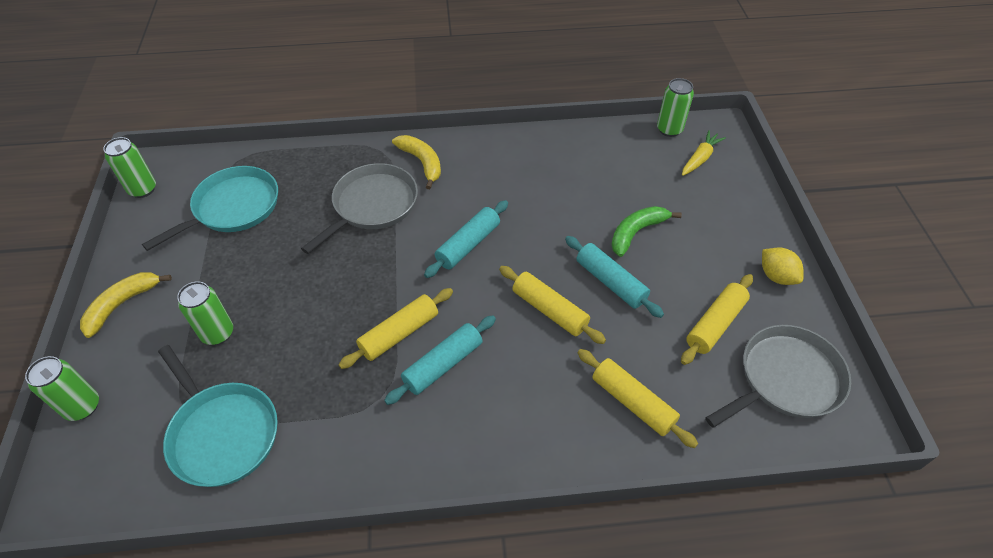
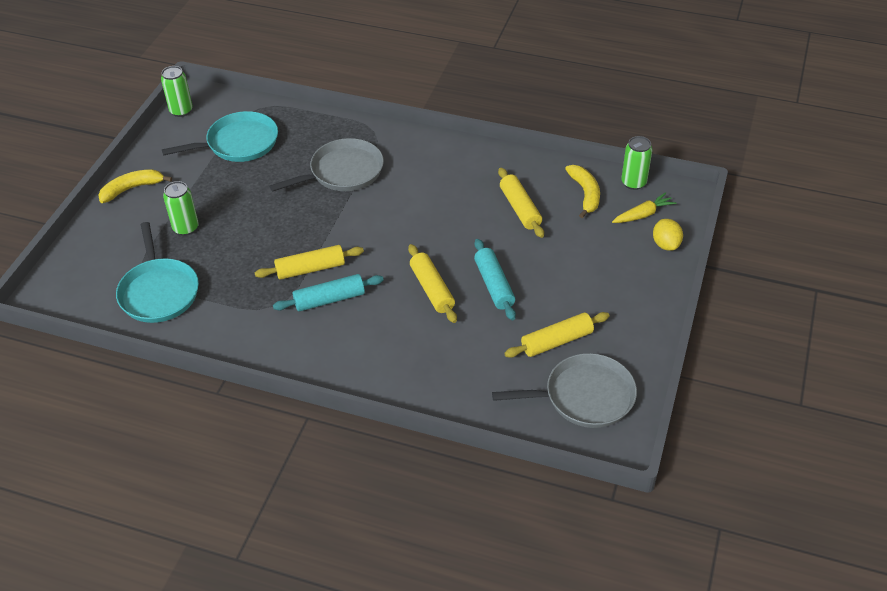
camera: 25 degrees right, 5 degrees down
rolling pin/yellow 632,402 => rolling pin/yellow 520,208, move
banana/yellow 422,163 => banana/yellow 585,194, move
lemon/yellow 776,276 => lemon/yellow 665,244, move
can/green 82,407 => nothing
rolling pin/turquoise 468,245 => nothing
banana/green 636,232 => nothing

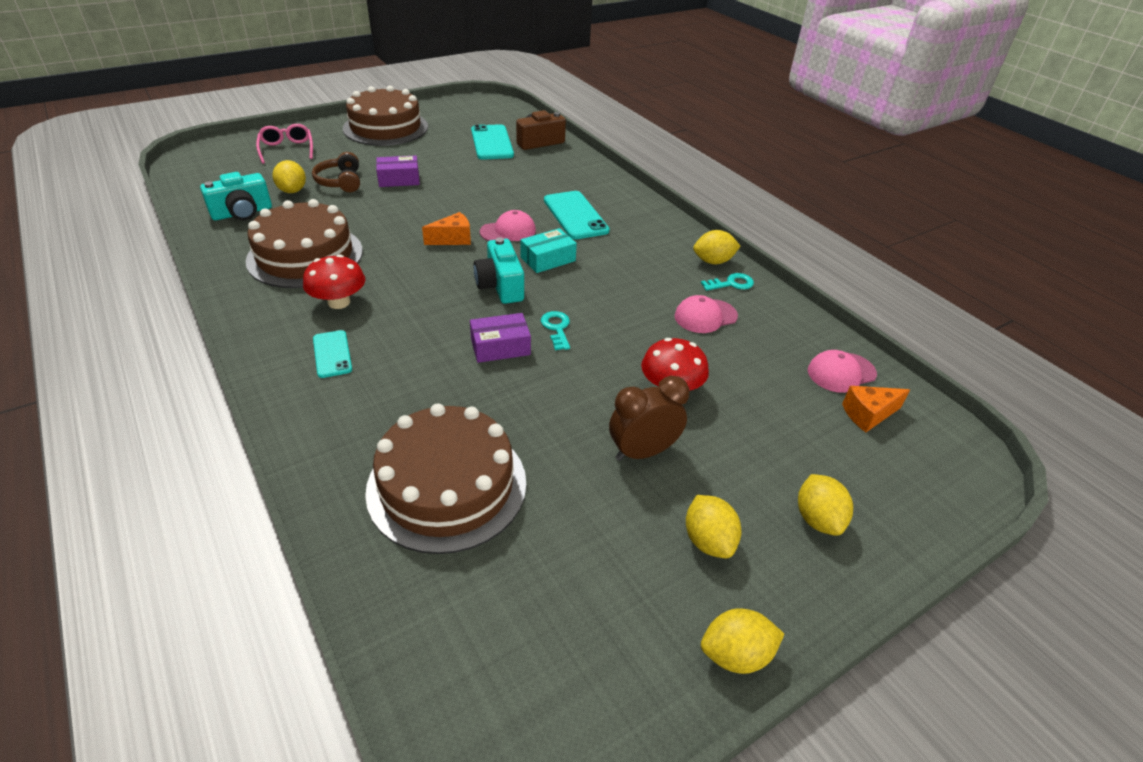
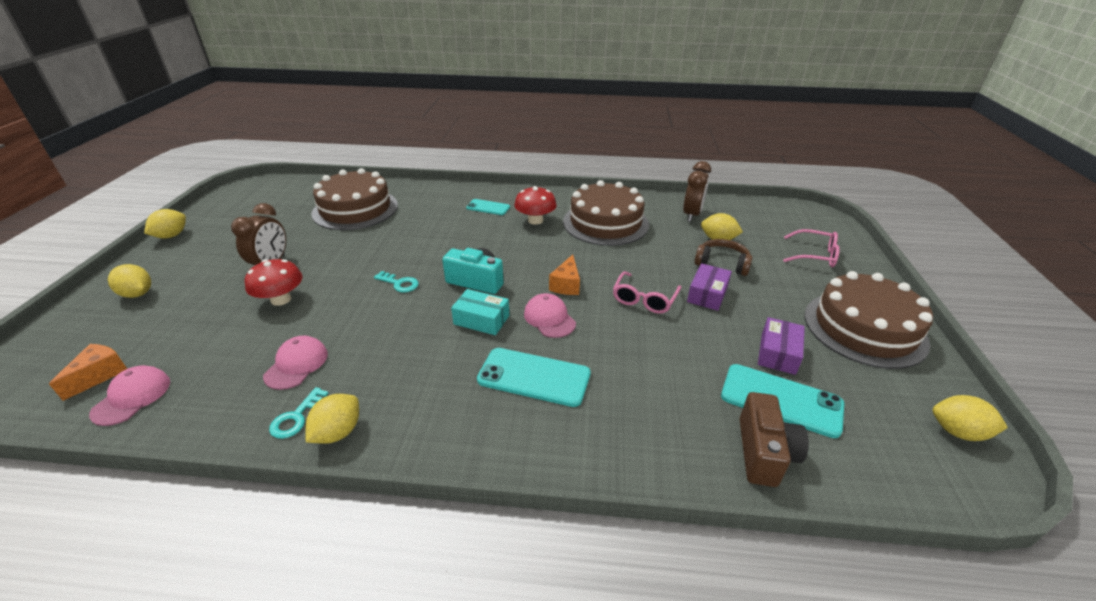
camera: 130 degrees right, 5 degrees down
box/turquoise 548,259 => box/turquoise 481,320, 75 degrees counterclockwise
cap/pink 508,231 => cap/pink 549,318, 135 degrees clockwise
nothing => glasses/pink 644,299
camera/turquoise 242,213 => clock/brown 692,215
box/purple 500,347 => box/purple 778,353, move
lemon/yellow 708,540 => lemon/yellow 957,432, move

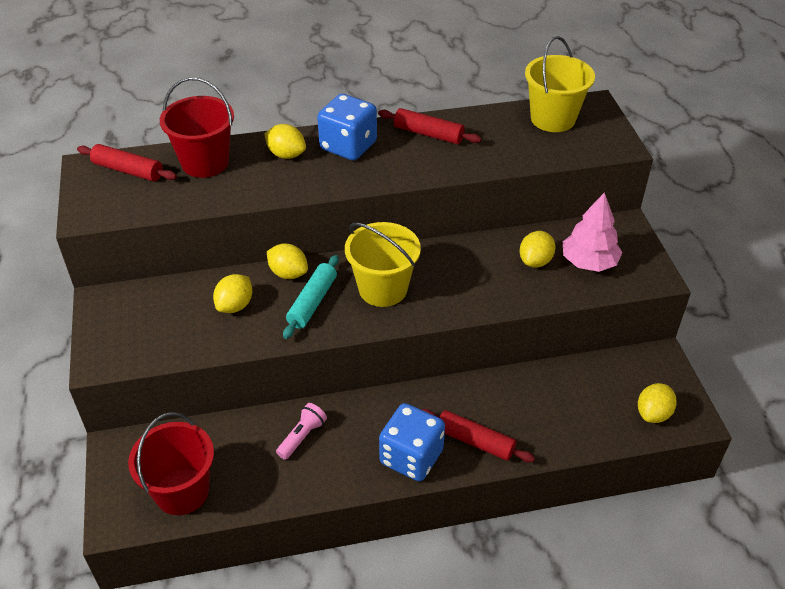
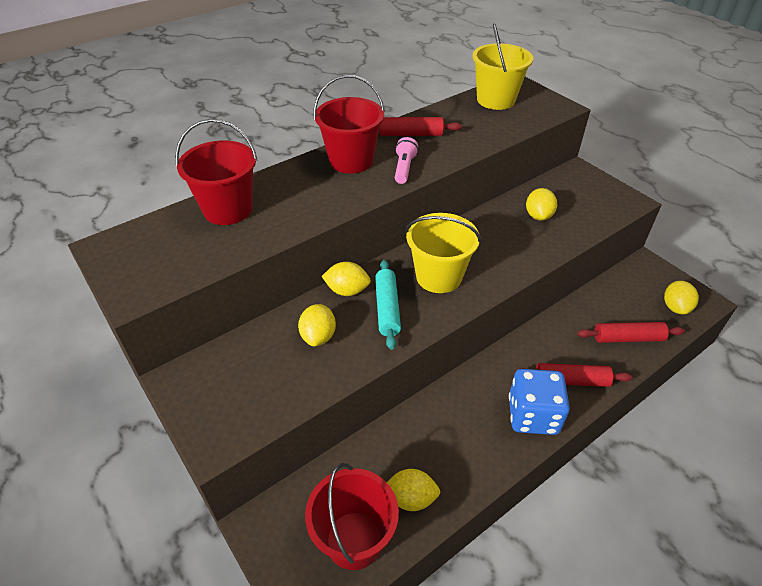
camera: 25 degrees left, 0 degrees up
dice/blue 348,146 => bucket/red 351,161
lemon/yellow 286,155 => lemon/yellow 411,498, move
flashlight/pink 302,437 => flashlight/pink 404,168, move
rolling pin/red 128,170 => rolling pin/red 628,338, move
tree/pink 589,262 => nothing

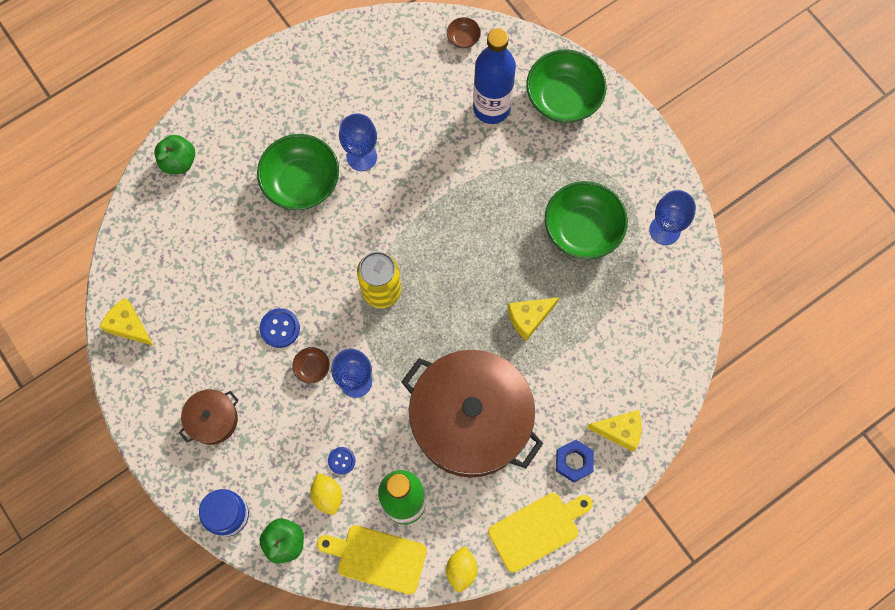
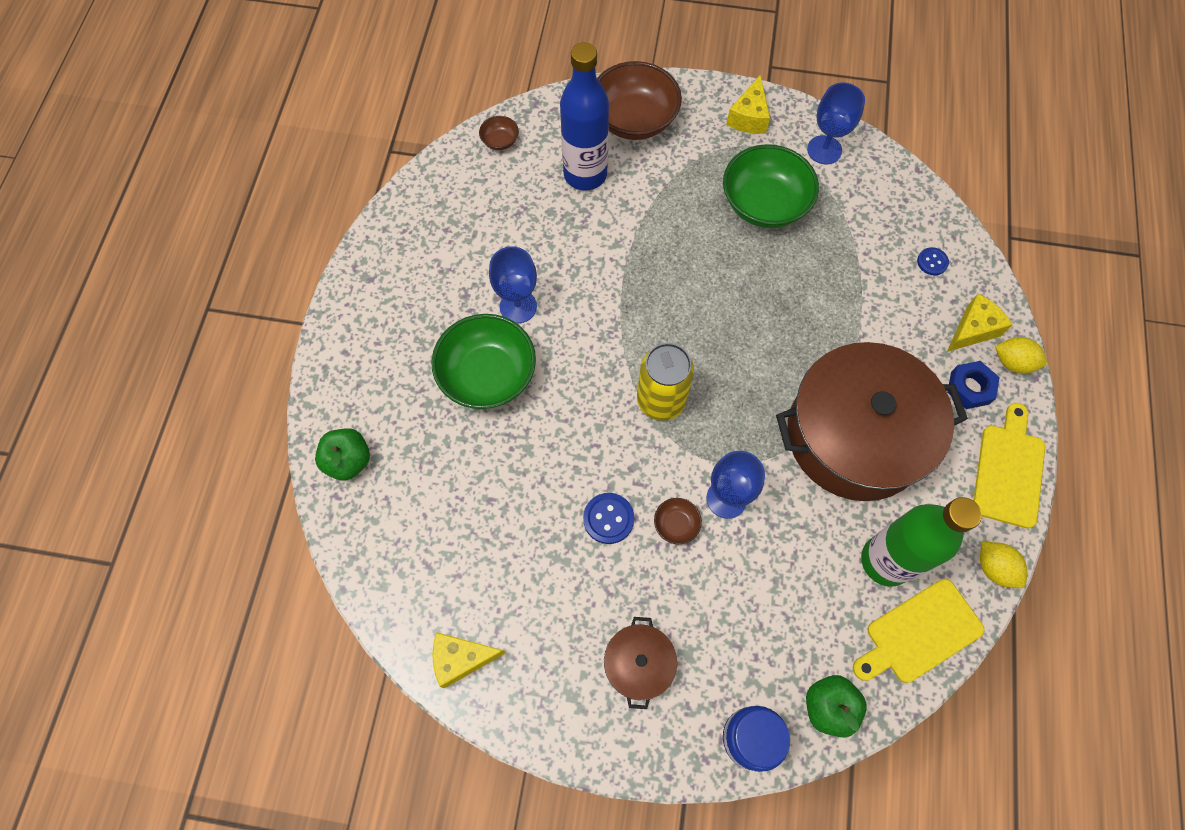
camera: 45 degrees left, 5 degrees down
bowl/green 563,98 => bowl/brown 634,119
cheese/yellow 529,318 => cheese/yellow 749,117, move
button/blue 341,461 => button/blue 932,262, move
lemon/yellow 327,495 => lemon/yellow 1012,362, move

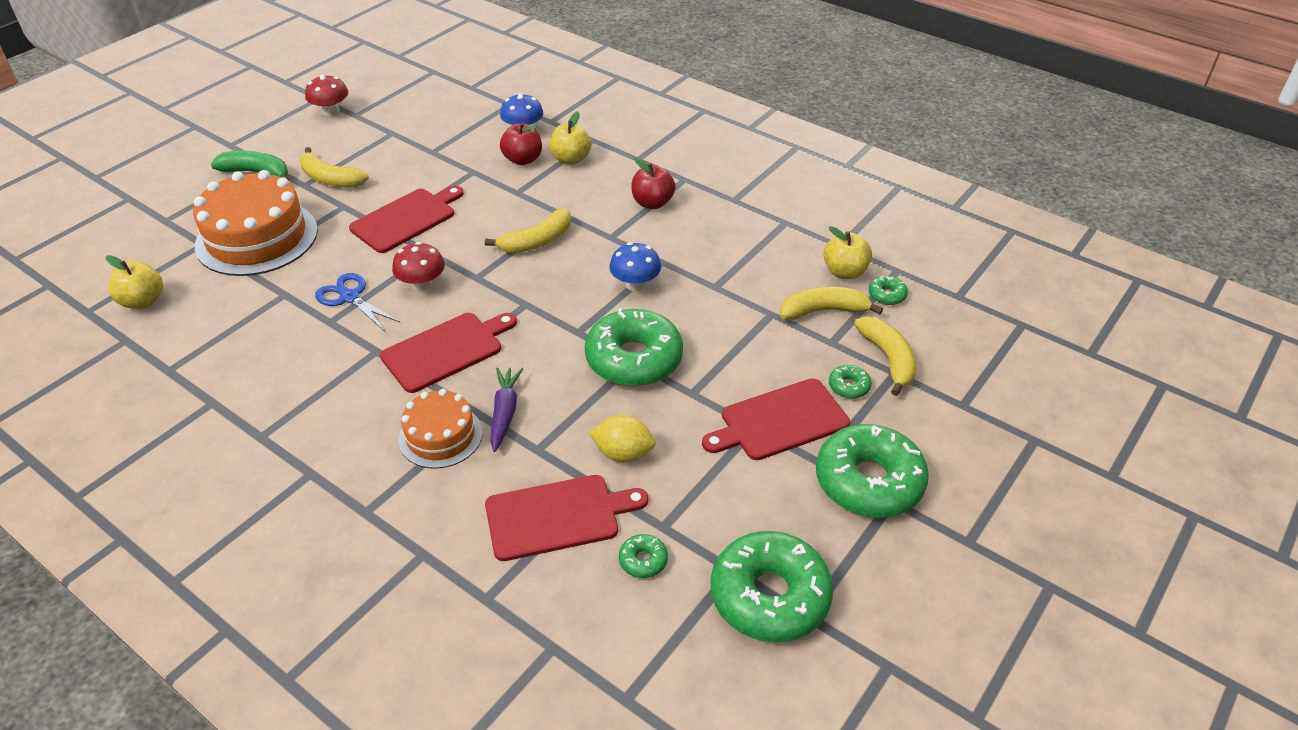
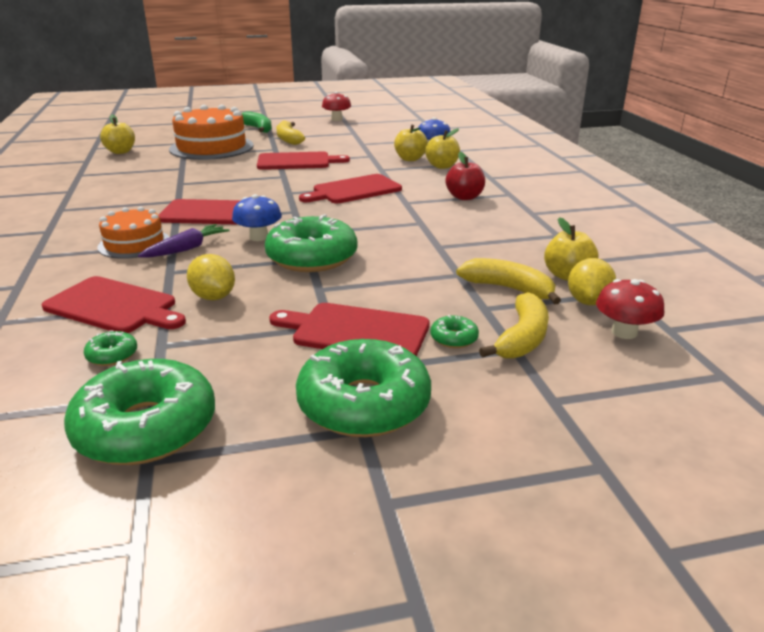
camera: 40 degrees right, 15 degrees down
mushroom/blue 635,284 => mushroom/blue 259,237, move
banana/yellow 537,241 => cutting board/red 354,190
apple/red 522,159 => apple/yellow 410,159
donut/green 887,295 => lemon/yellow 588,301
mushroom/red 422,284 => mushroom/red 624,332, move
scissors/blue 350,297 => nothing

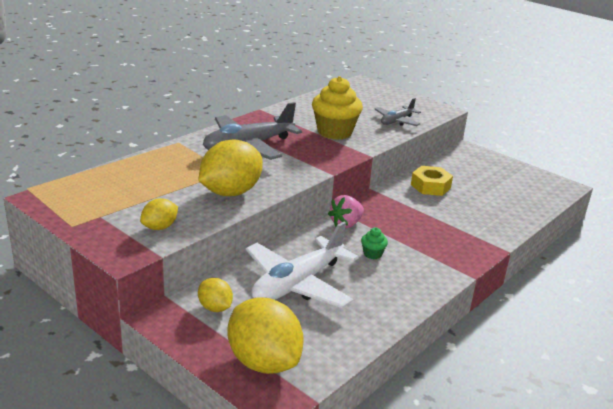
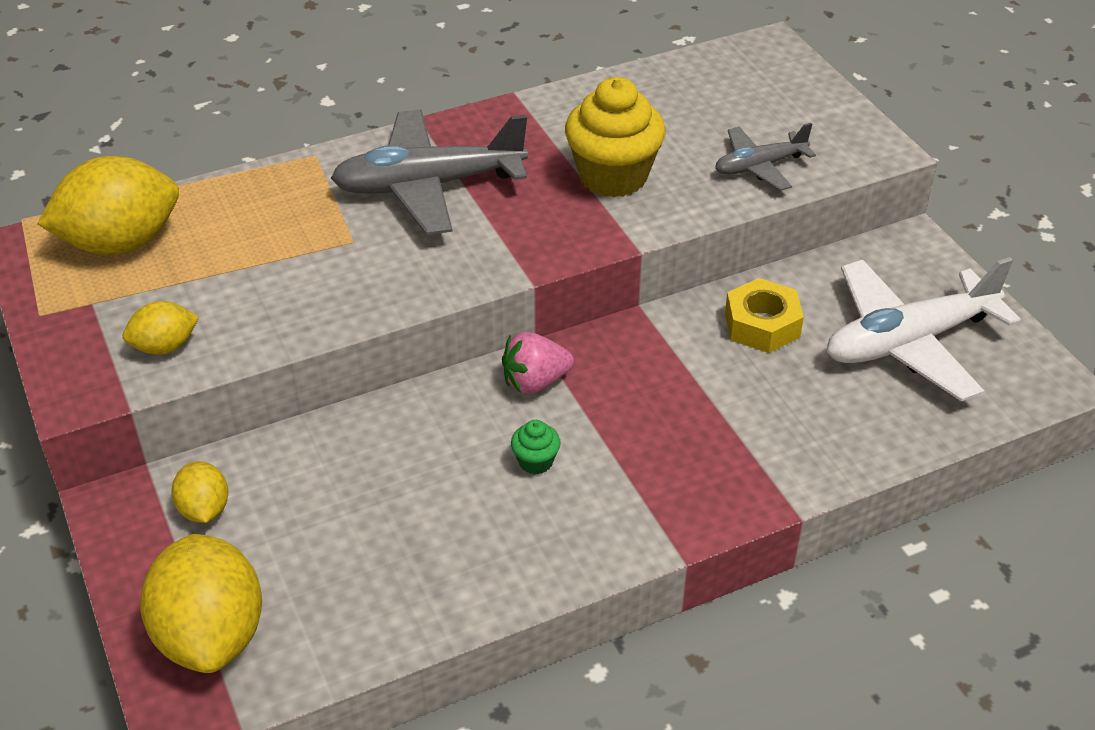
camera: 25 degrees right, 15 degrees up
lemon/yellow 230,192 => lemon/yellow 121,243, move
plane/white 297,284 => plane/white 908,342, move

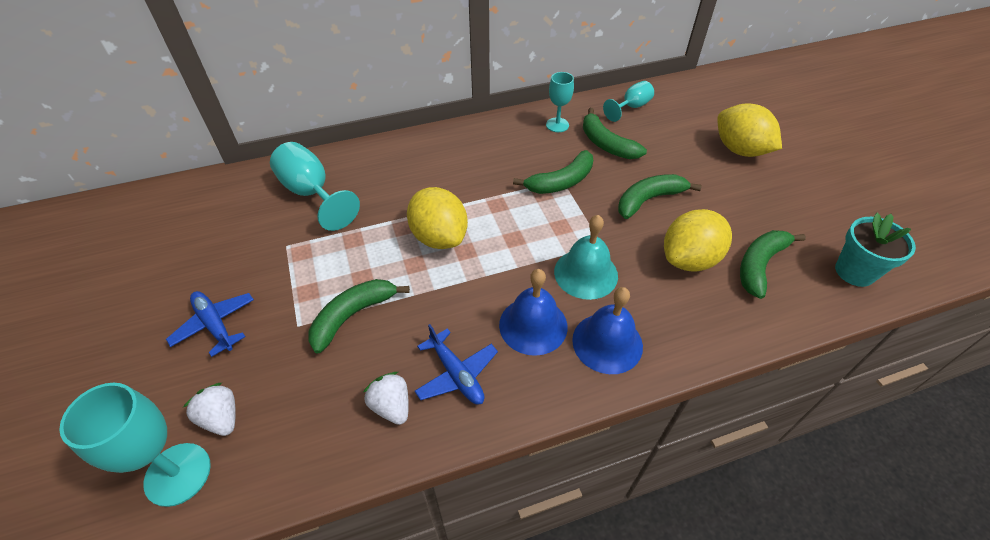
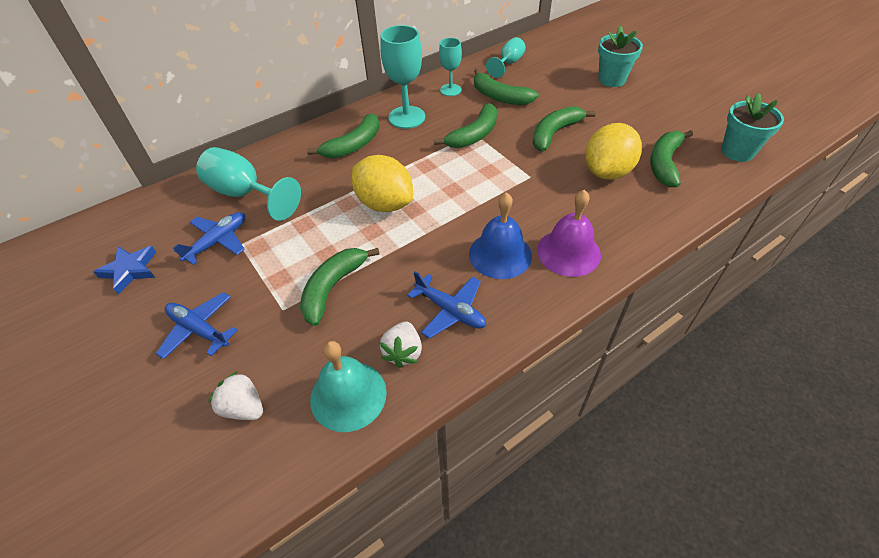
camera: 15 degrees left, 0 degrees up
nothing => star/blue 130,270
nothing => plane/blue 218,241
nothing => banana/green 353,145
bell/turquoise 586,273 => bell/turquoise 348,395, move
goblet/turquoise 178,474 => goblet/turquoise 406,117, move
strawberry/white 391,406 => strawberry/white 403,352, 120 degrees counterclockwise
bell/blue 607,343 => bell/purple 568,252
lemon/yellow 740,150 => flower pot/turquoise 611,79

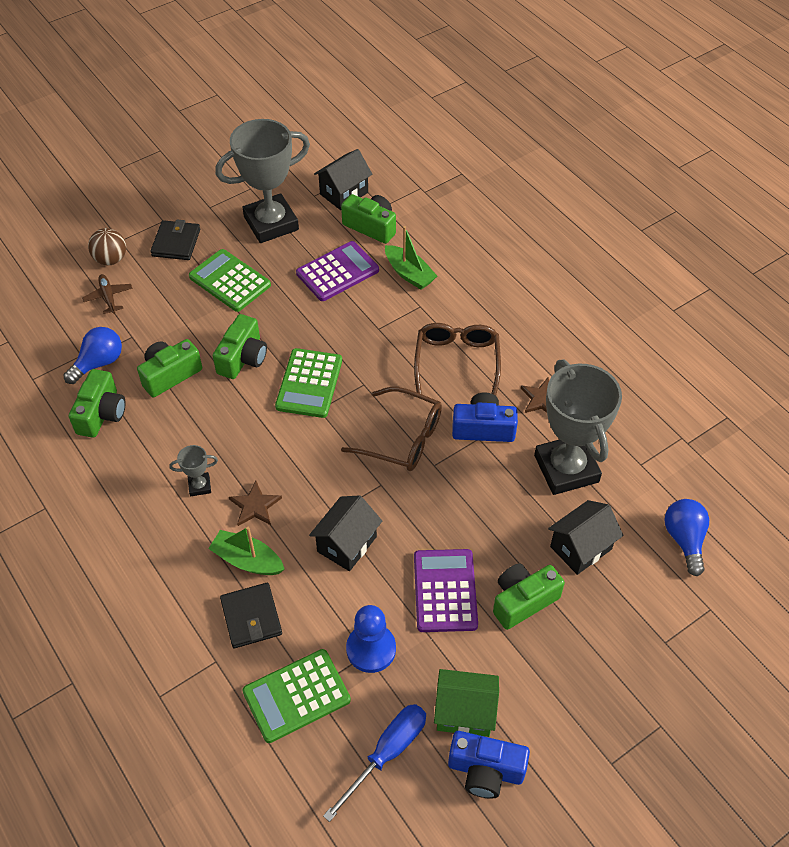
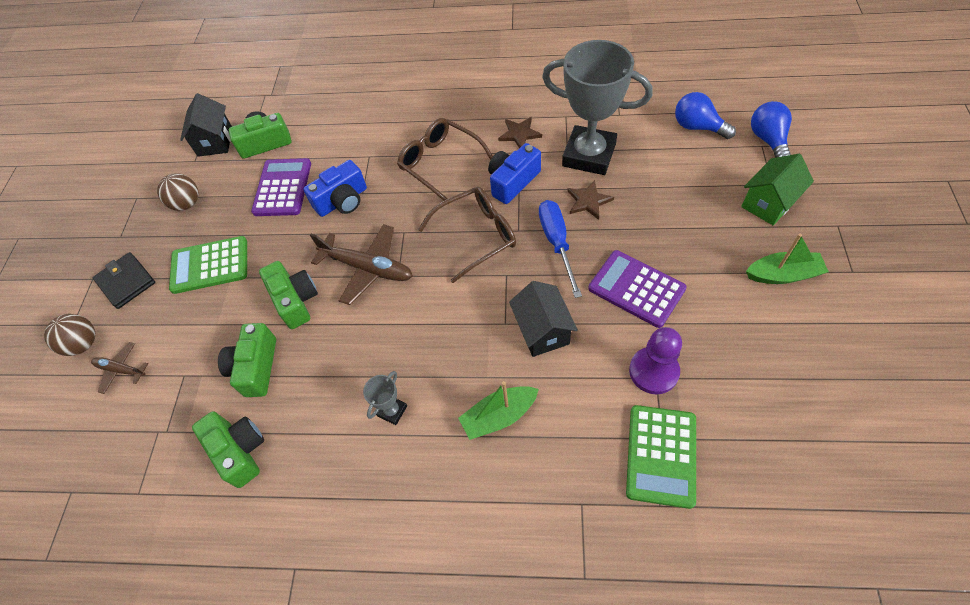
camera: 45 degrees left, 5 degrees up
trophy/grey 271,223 => ball/brown 187,204
camera/blue 485,770 => camera/blue 342,201, move
calculator/green 309,383 => plane/brown 367,268
screwdriver/blue 387,753 => screwdriver/blue 557,243, move
star/brown 255,506 => star/brown 588,201, move
pawn/blue 371,649 => pawn/purple 653,371
house/green 464,712 => house/green 768,203, move
boat/green 409,274 => boat/green 783,274, move
light bulb/blue 99,363 => light bulb/blue 768,140, move
wallet/black 251,617 => nothing
camera/green 523,601 => nothing
house/black 581,548 => nothing

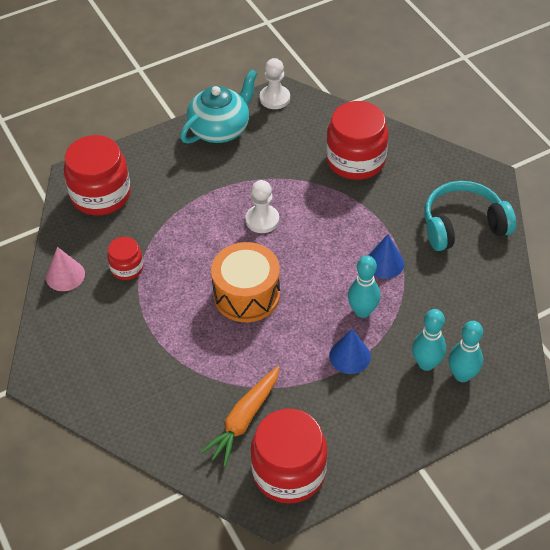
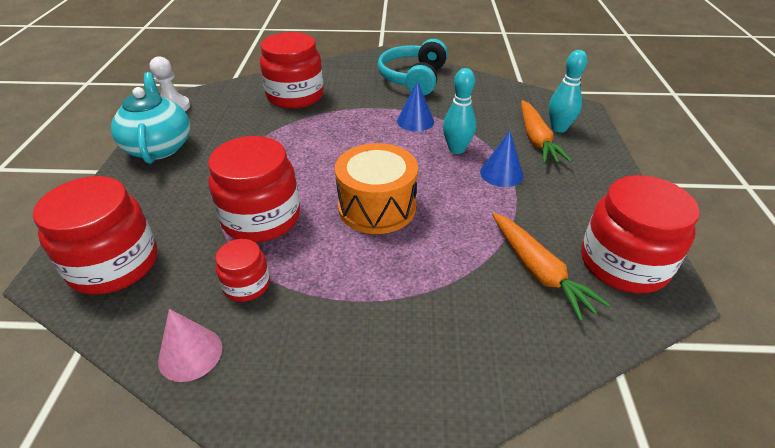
camera: 60 degrees left, 10 degrees down
nothing => jar/red 261,218
bowling pin/turquoise 426,363 => carrot/orange 536,139
pawn/white 262,220 => nothing

